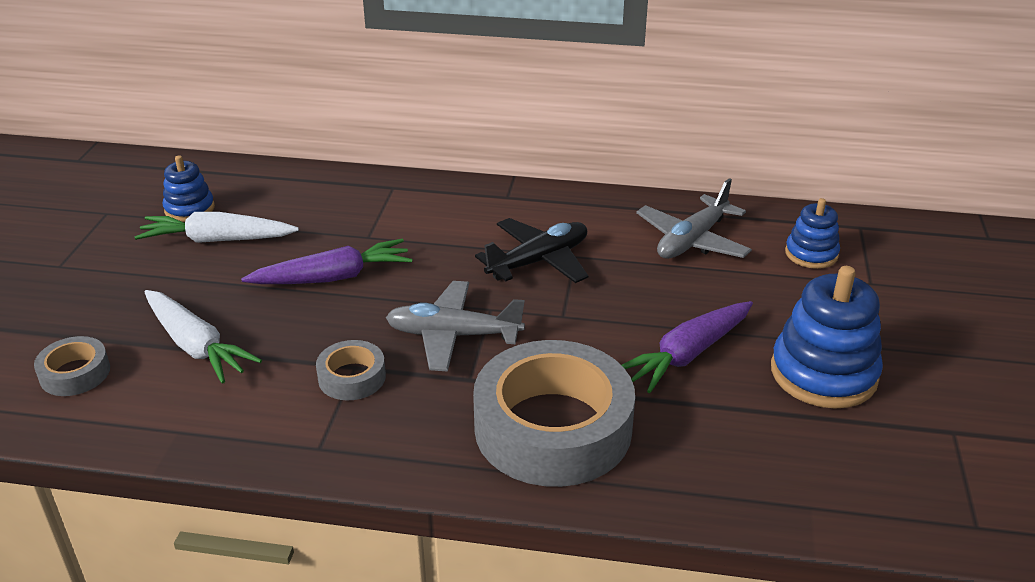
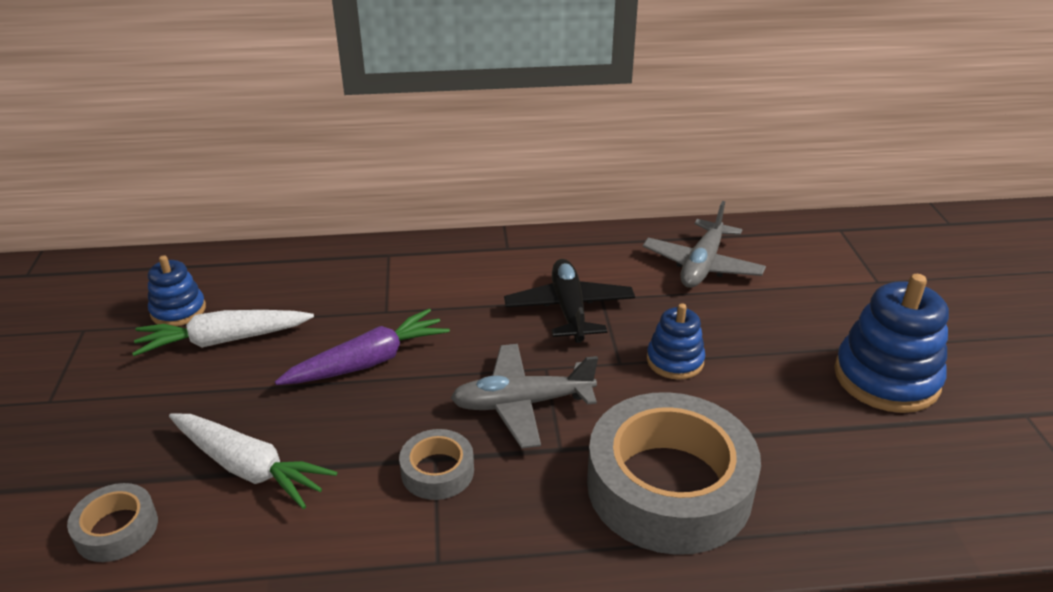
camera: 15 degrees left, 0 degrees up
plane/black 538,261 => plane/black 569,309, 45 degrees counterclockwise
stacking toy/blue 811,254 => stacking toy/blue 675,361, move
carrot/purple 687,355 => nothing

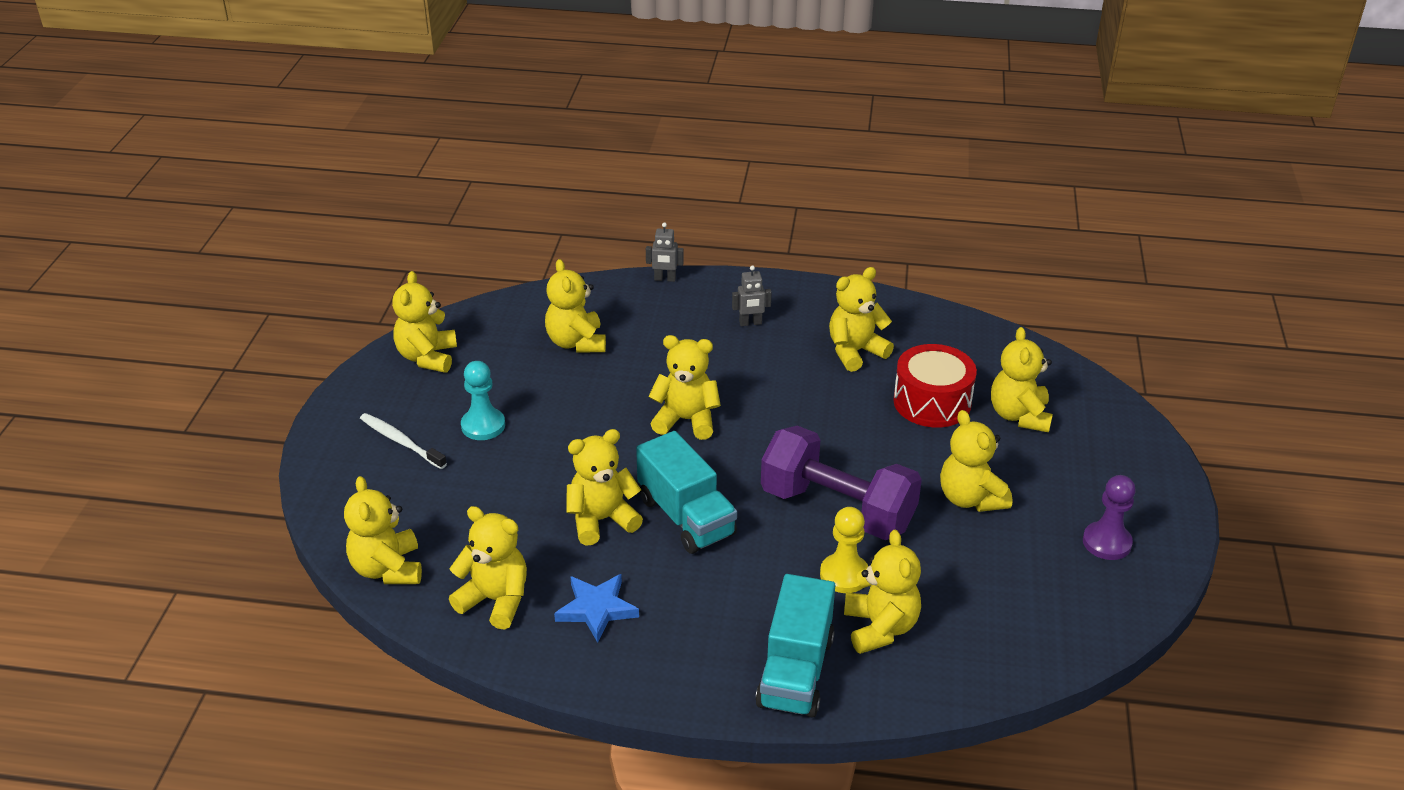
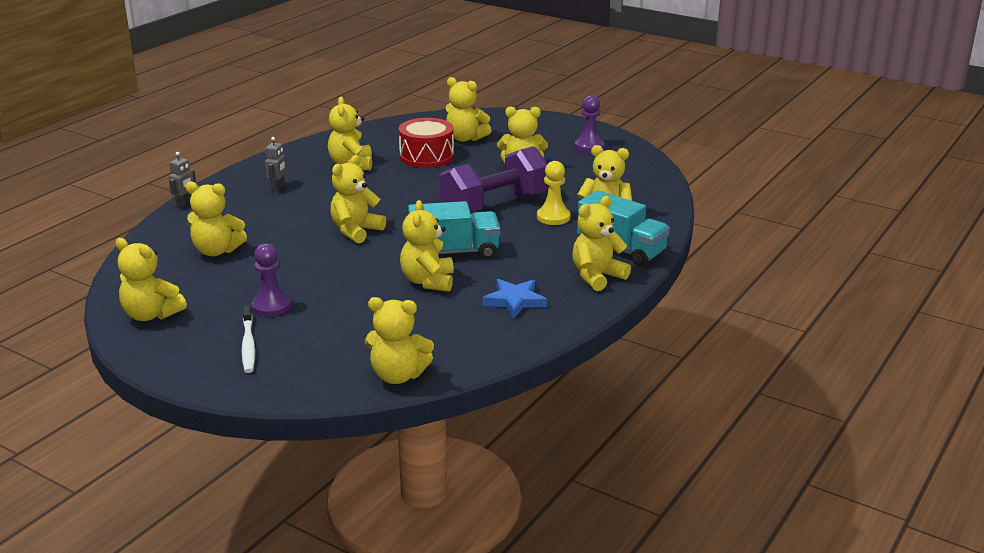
camera: 65 degrees left, 10 degrees down
toothbrush/white 400,441 => toothbrush/white 248,345, 75 degrees counterclockwise
pawn/turquoise 483,426 => pawn/purple 271,306
teddy bear/yellow 495,600 => teddy bear/yellow 597,277, move

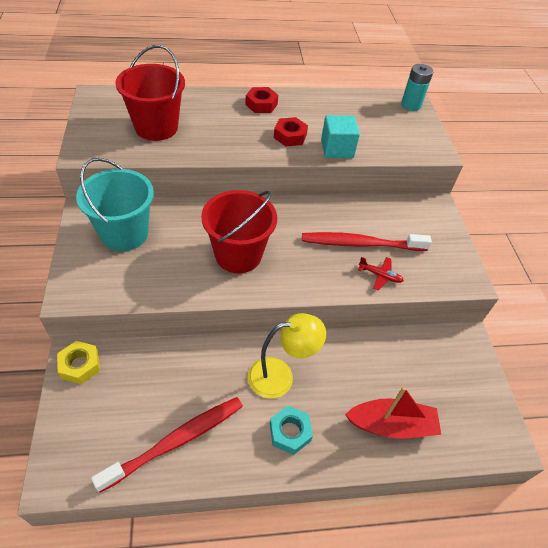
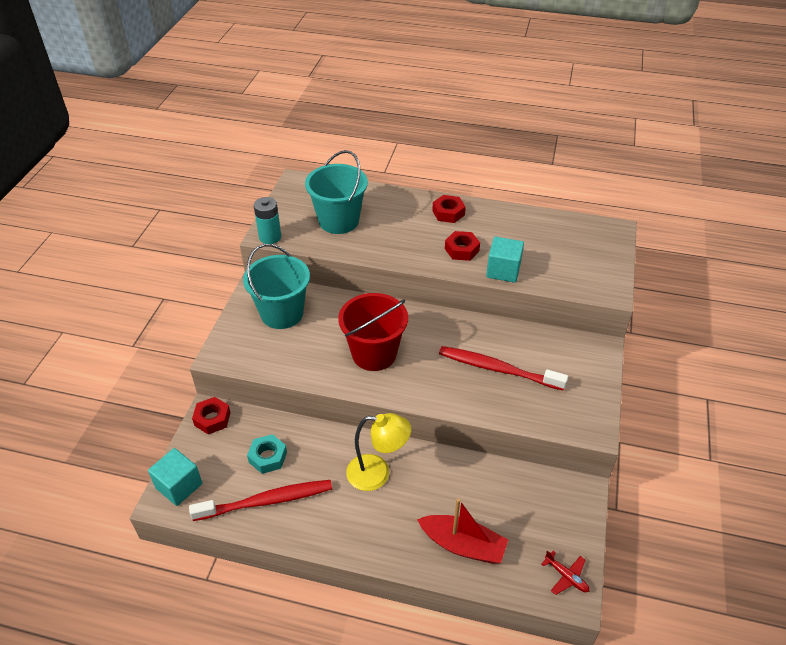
camera: 25 degrees right, 5 degrees down
nothing => cube/turquoise 179,486
nut/yellow 80,365 => nut/red 212,419
nut/turquoise 290,432 => nut/turquoise 268,457, move
battery/turquoise 411,105 => battery/turquoise 270,237, move
bucket/red 156,127 => bucket/turquoise 339,221
plane/red 380,276 => plane/red 566,576, move

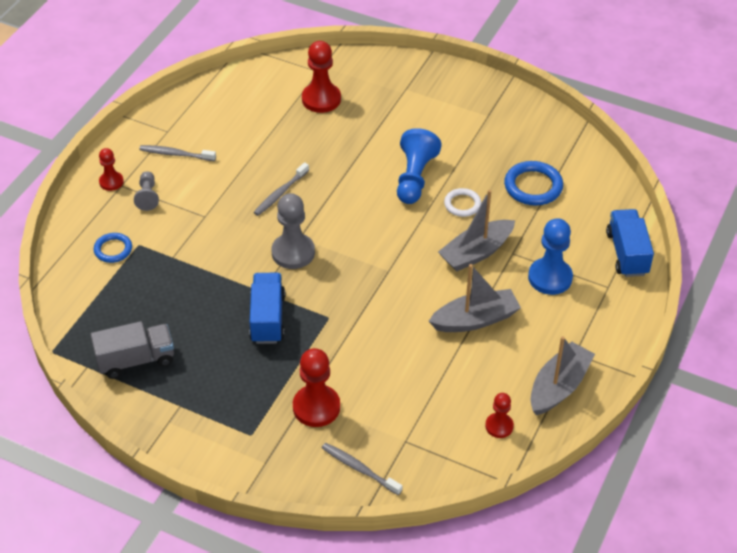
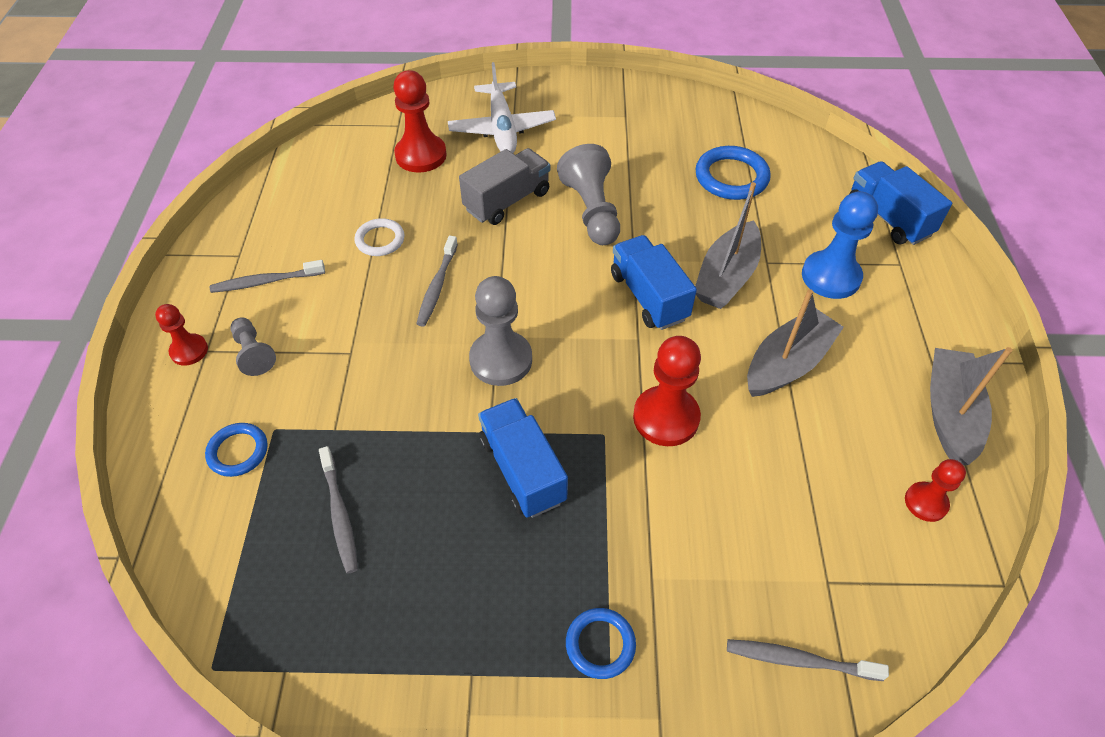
camera: 25 degrees left, 5 degrees up
nothing => toothbrush/grey 339,514
ring/white 462,204 => ring/white 380,240, move
nothing => plane/white 502,129
truck/grey 136,360 => truck/grey 507,201, move
pawn/blue 414,177 => pawn/grey 592,211
nothing => ring/blue 600,644
nothing => truck/blue 649,297
pawn/red 316,407 => pawn/red 666,417, move

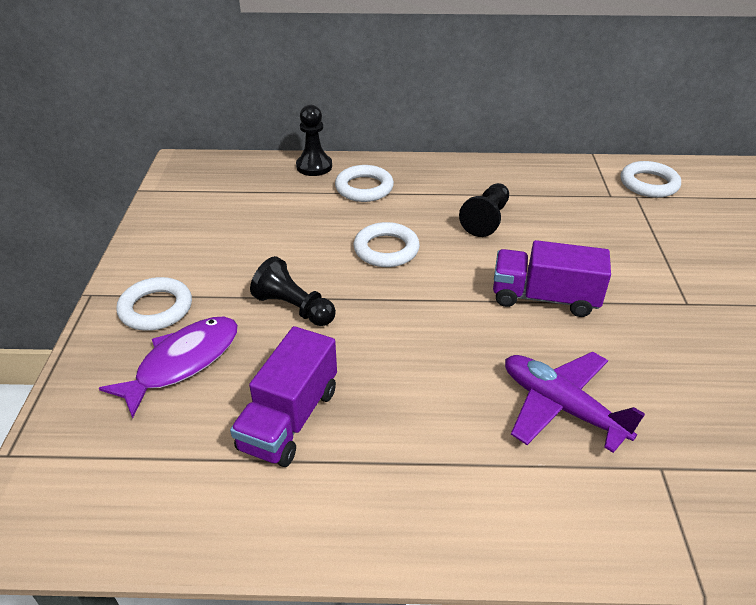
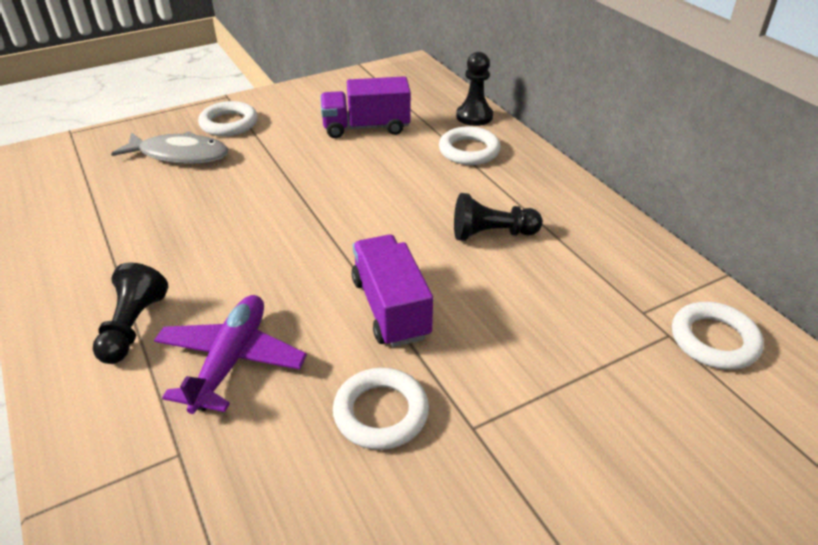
camera: 60 degrees right, 0 degrees up
pawn/black 294,308 => pawn/black 133,326, move
fish/purple 183,363 => fish/grey 179,155
truck/purple 289,419 => truck/purple 366,127, move
ring/white 386,249 => ring/white 381,413, move

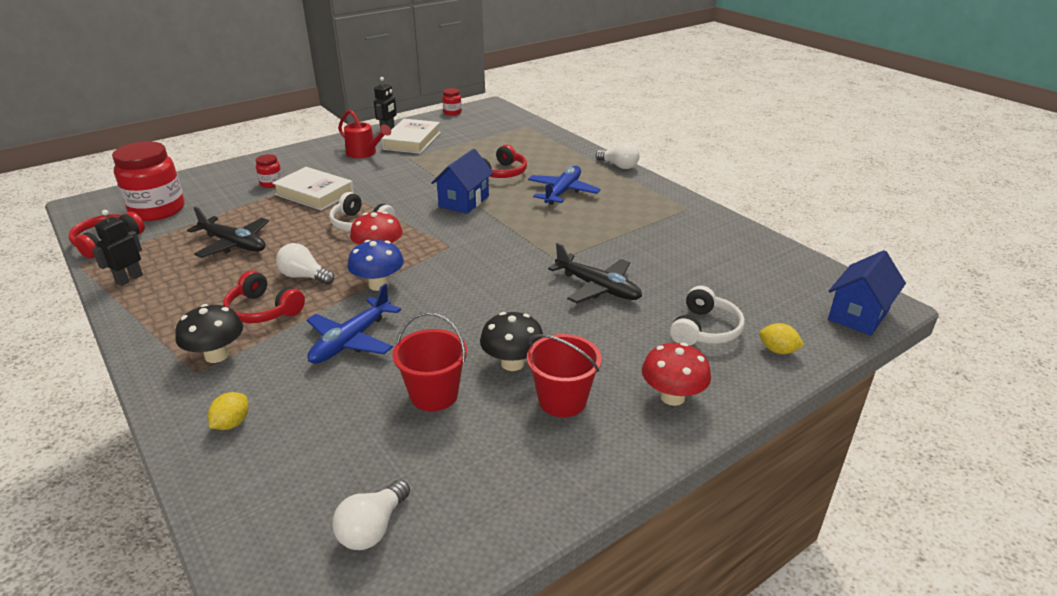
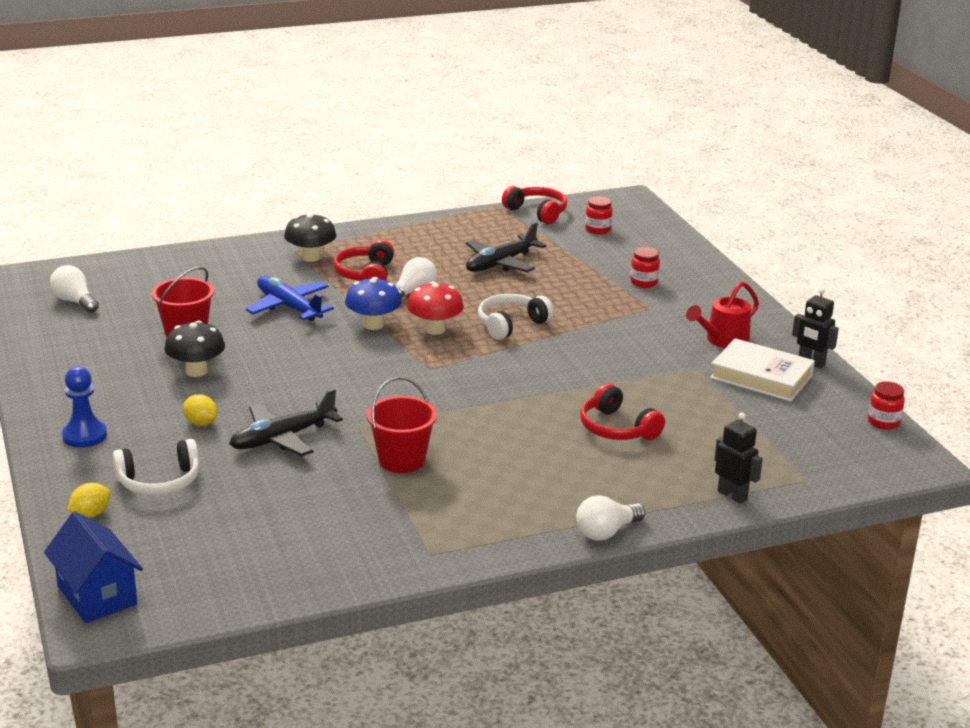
camera: 105 degrees right, 5 degrees down
mushroom/red 672,397 => pawn/blue 84,436
headphones/white 705,330 => headphones/white 159,481, 60 degrees counterclockwise
lemon/yellow 232,423 => lemon/yellow 201,423, move
headphones/red 263,310 => headphones/red 365,274, 45 degrees counterclockwise
bucket/red 562,400 => bucket/red 402,460, move
jar/red 157,210 => jar/red 598,230, x0.46
robot/black 129,279 => robot/black 732,495, move
book/white 314,193 => nothing
house/blue 464,201 => nothing
plane/blue 562,192 => nothing

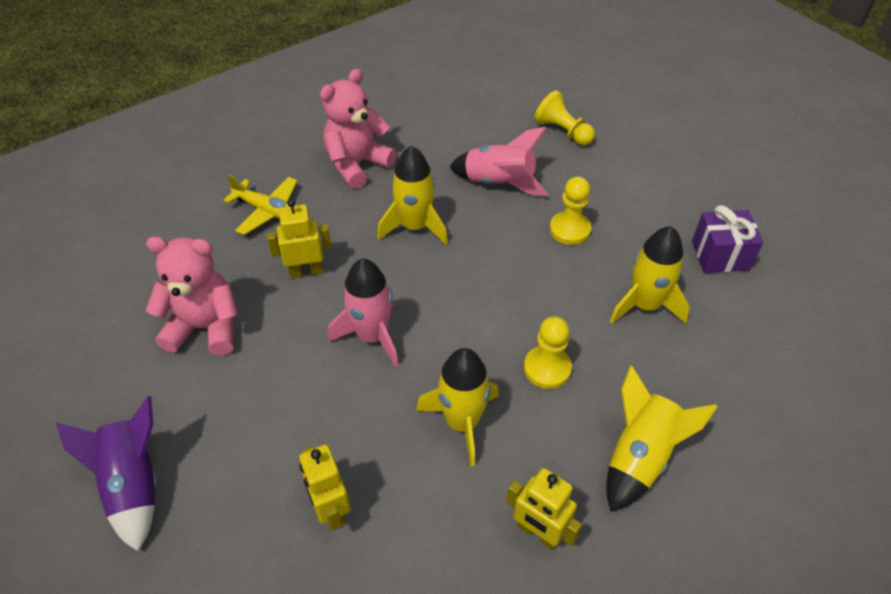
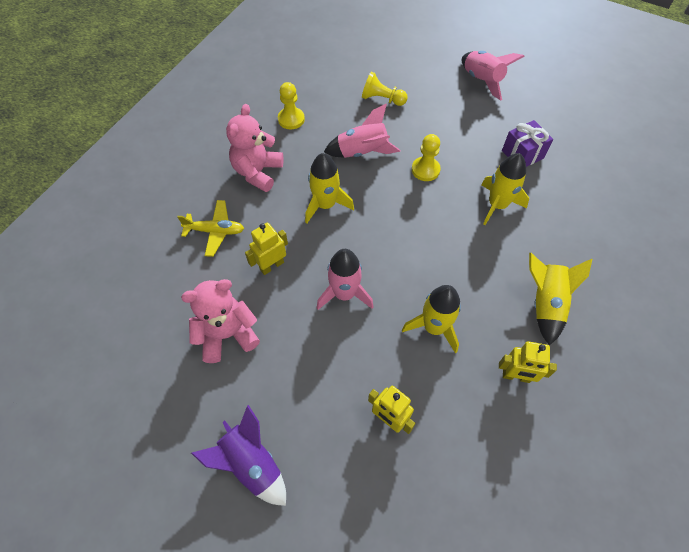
camera: 25 degrees left, 10 degrees up
pawn/yellow 547,368 => pawn/yellow 291,119, move
nothing => rocket/pink 482,80

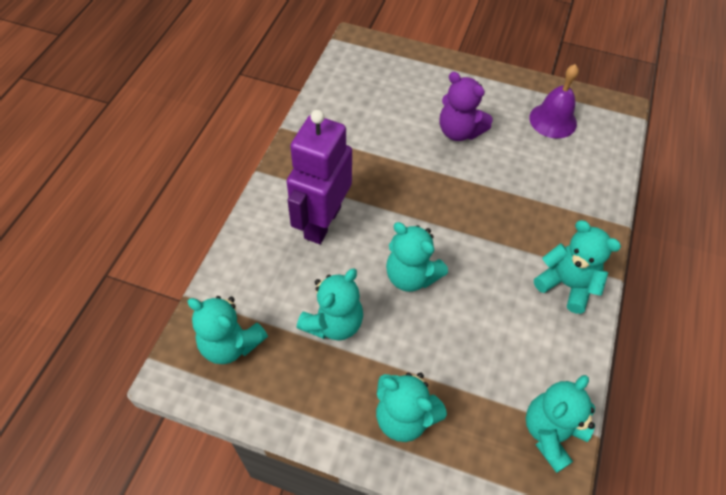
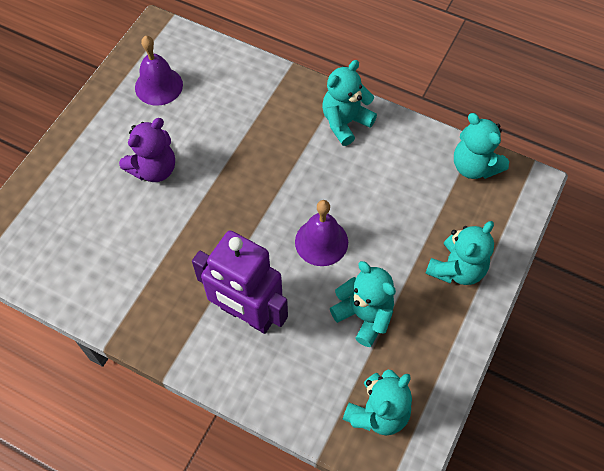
camera: 80 degrees left, 5 degrees up
teddy bear/turquoise 411,276 => bell/purple 321,242

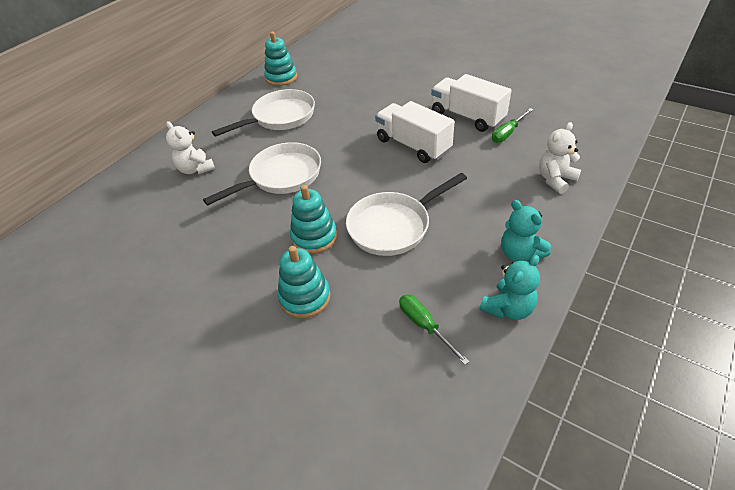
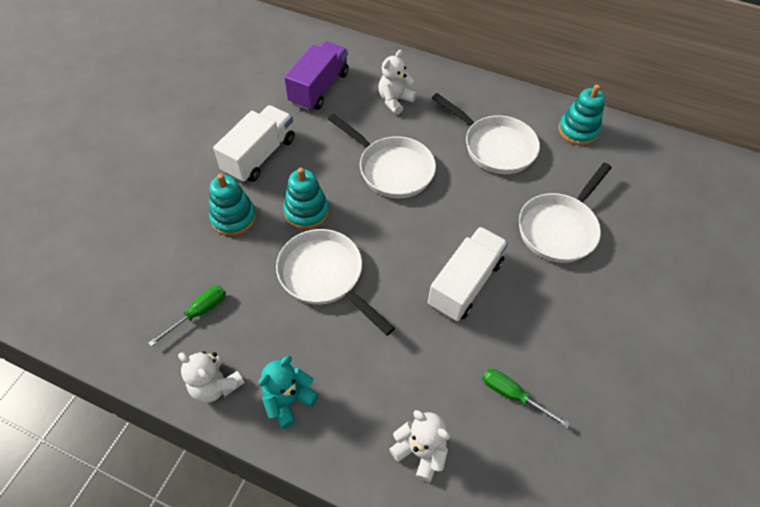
camera: 75 degrees right, 10 degrees up
teddy bear/turquoise 508,308 => teddy bear/white 215,385
truck/white 467,116 => truck/white 259,156, move
nothing => truck/purple 319,88
nothing => pan/white 559,228

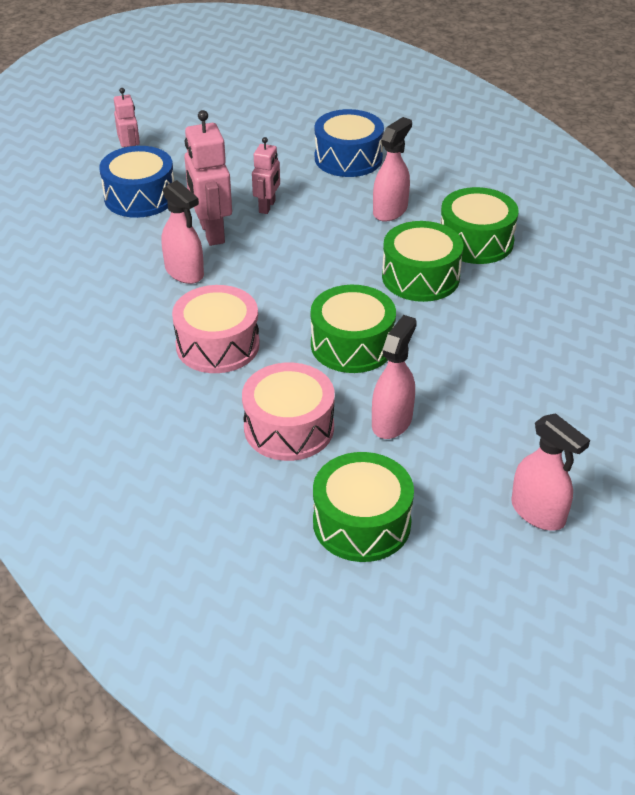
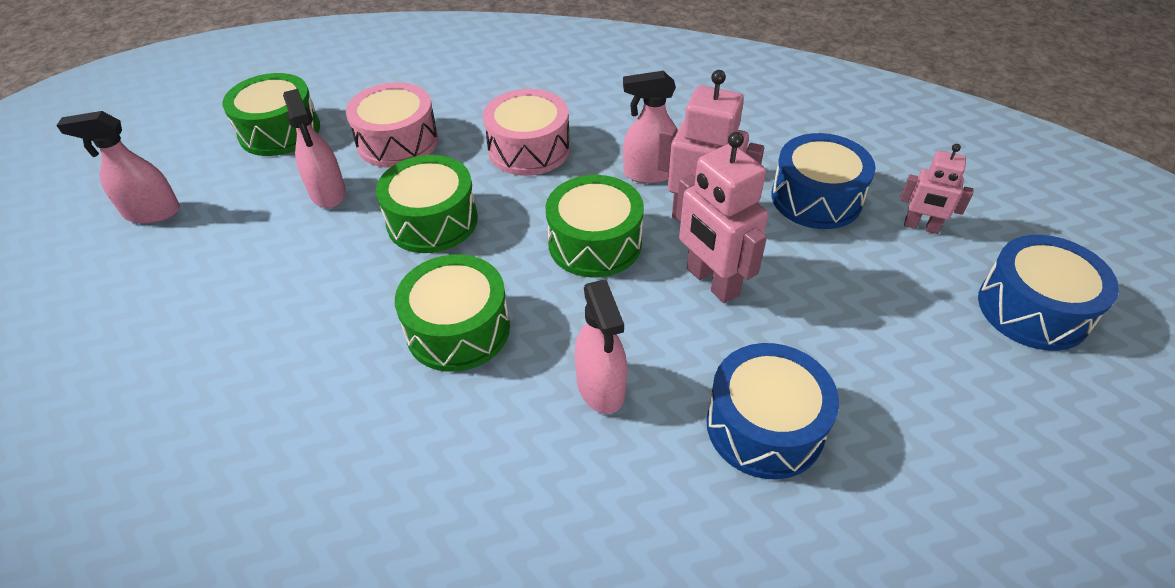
camera: 130 degrees right, 5 degrees up
drum/green 476,241 => drum/green 595,243, move
robot/pink 267,207 => robot/pink 712,282, x1.67
nothing => drum/blue 1032,309

